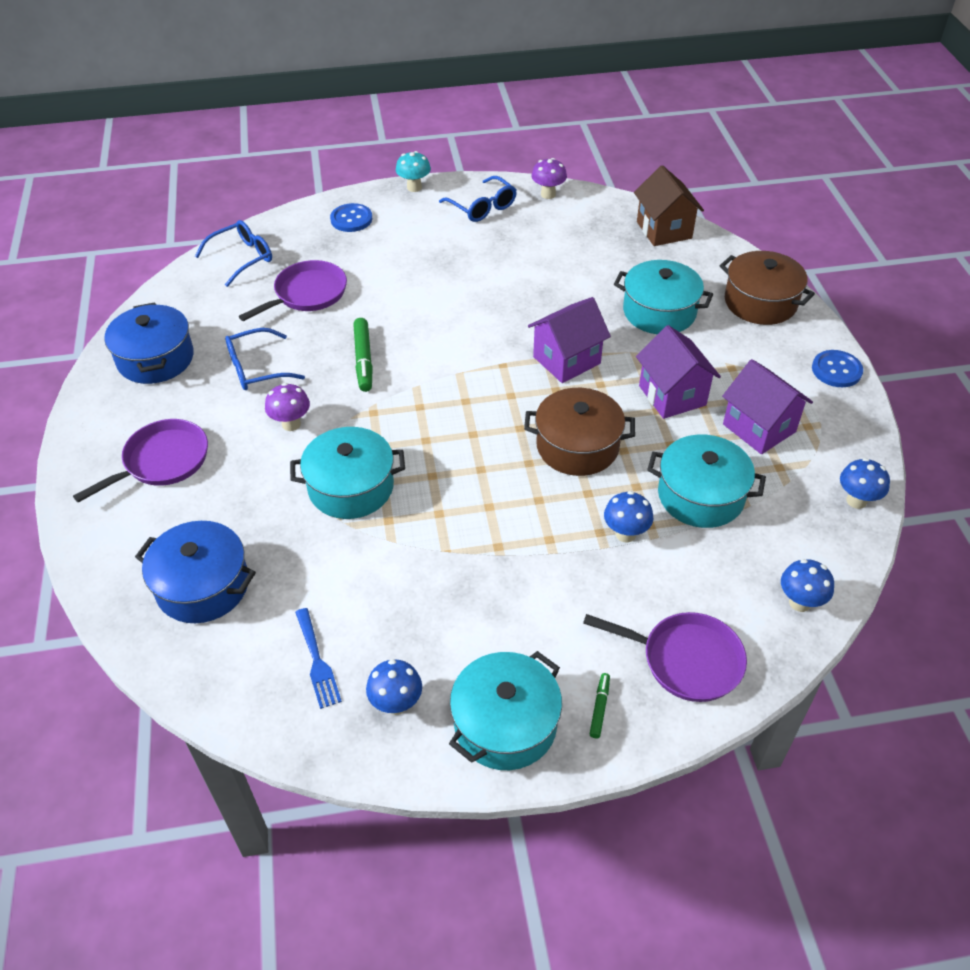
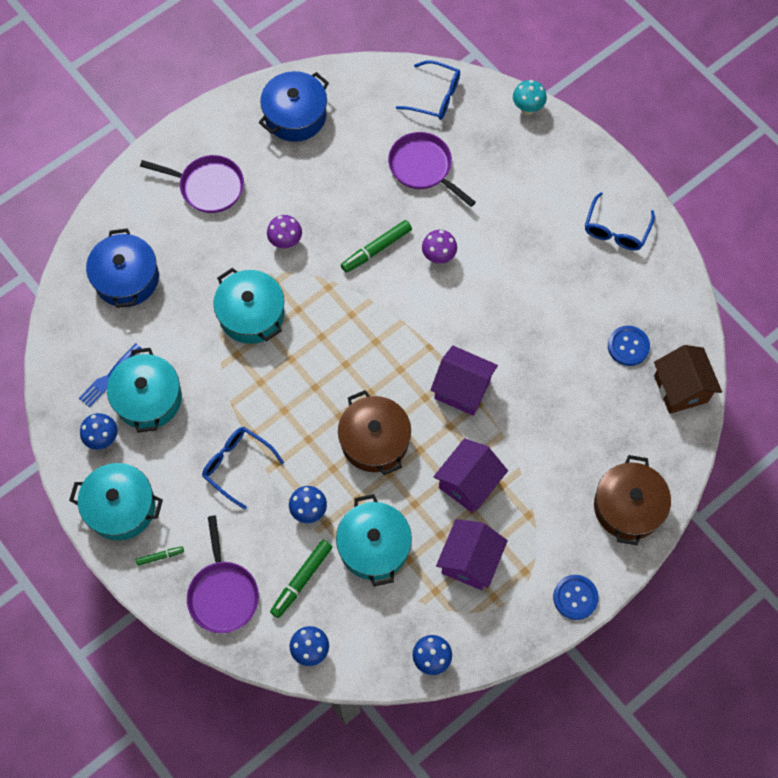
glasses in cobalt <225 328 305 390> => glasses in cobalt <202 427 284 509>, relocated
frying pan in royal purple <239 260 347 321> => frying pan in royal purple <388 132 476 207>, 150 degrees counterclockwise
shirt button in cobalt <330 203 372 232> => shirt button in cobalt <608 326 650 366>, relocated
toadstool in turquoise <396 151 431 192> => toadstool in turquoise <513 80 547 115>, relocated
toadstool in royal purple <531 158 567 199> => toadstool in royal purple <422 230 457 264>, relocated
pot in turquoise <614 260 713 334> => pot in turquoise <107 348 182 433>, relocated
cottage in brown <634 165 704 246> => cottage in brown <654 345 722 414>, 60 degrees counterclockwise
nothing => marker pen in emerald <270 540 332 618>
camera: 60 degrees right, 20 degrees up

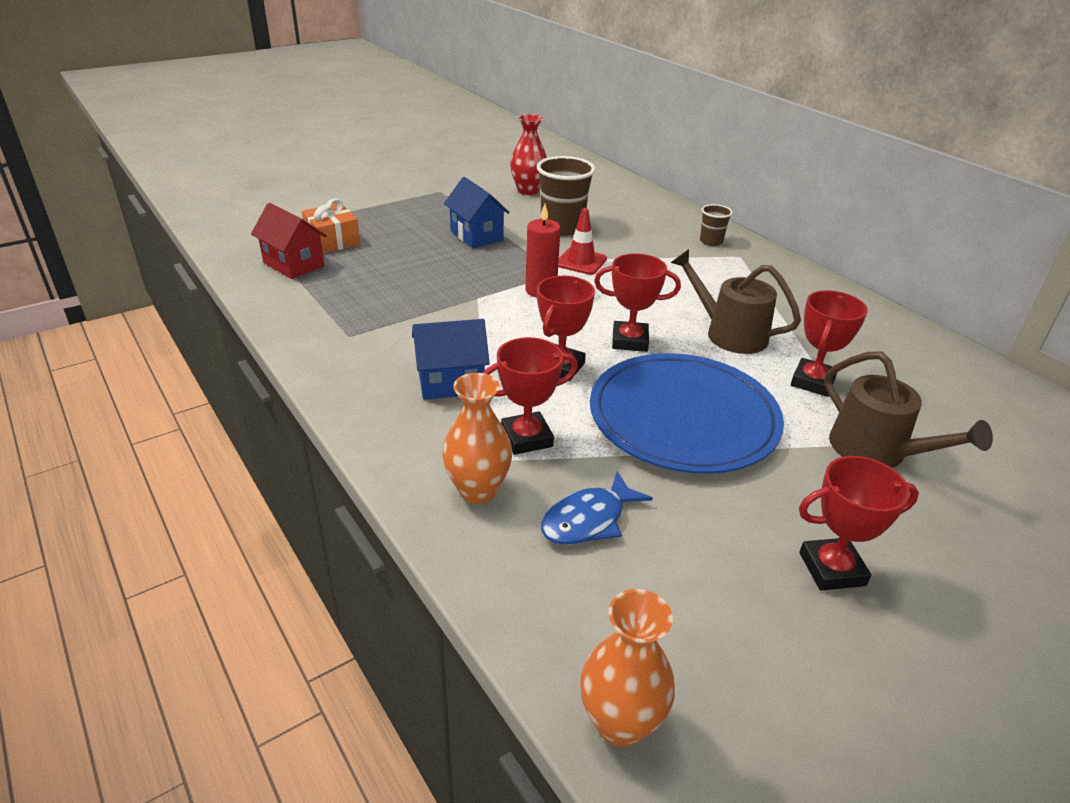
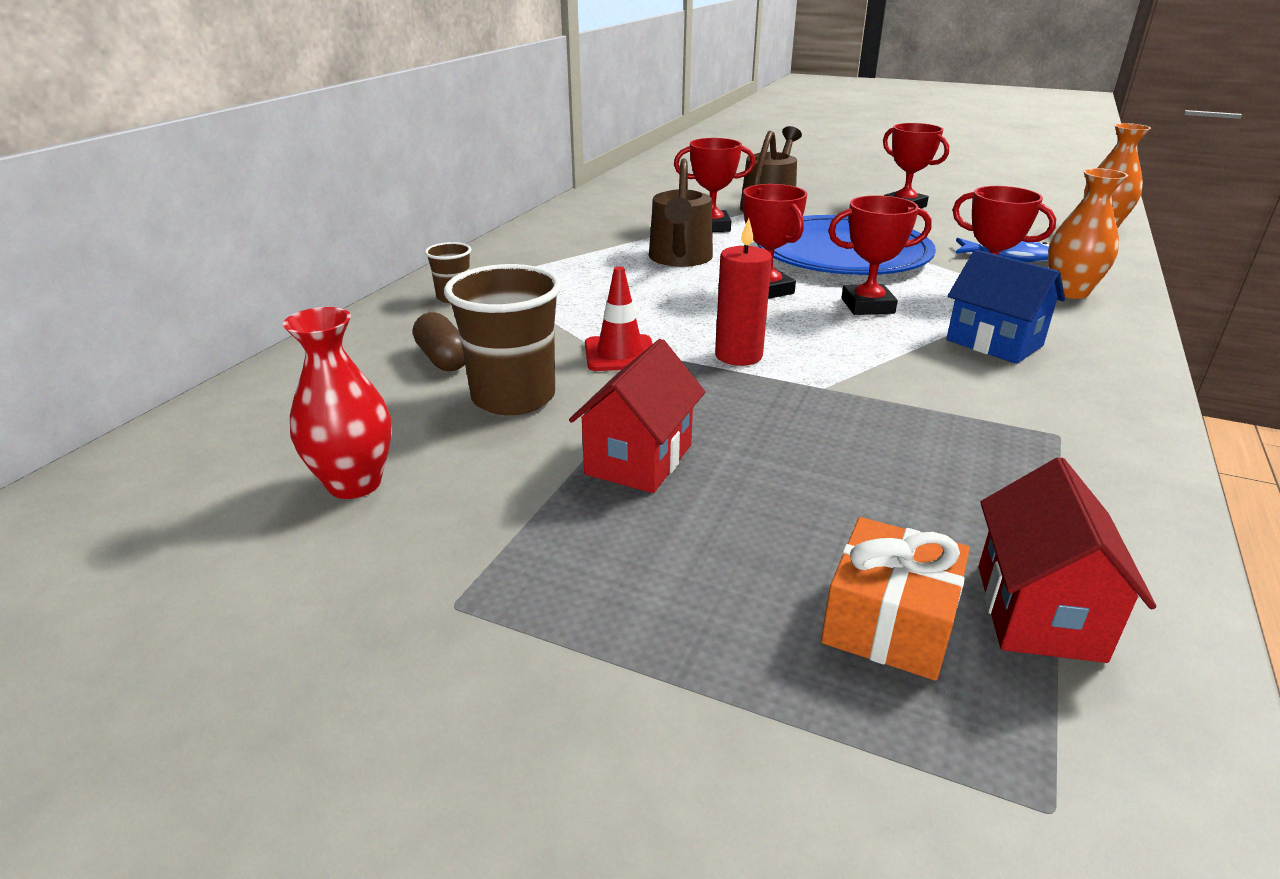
cottage in cobalt <444 177 510 248> => cottage in crimson <569 339 705 493>
nothing => pill shape in brown <413 312 465 371>
camera: 120 degrees left, 5 degrees down

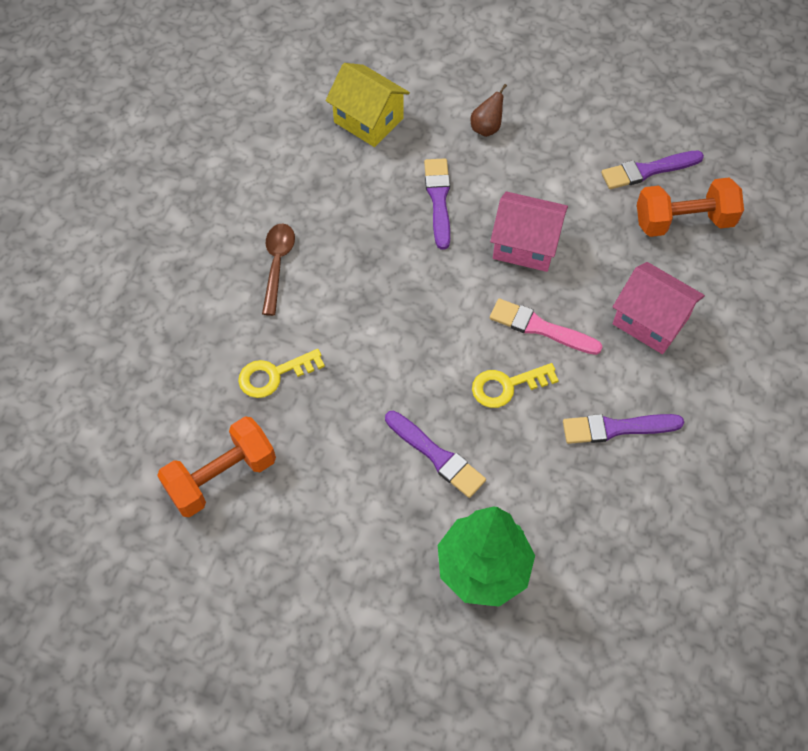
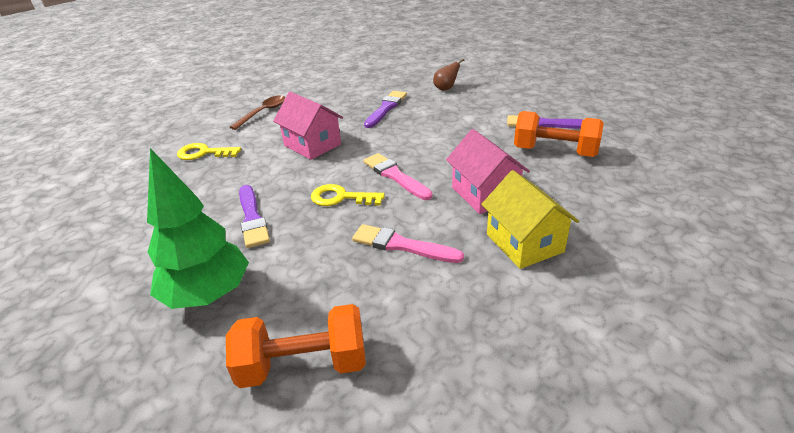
hand weight in bright orange <157 416 276 517> => hand weight in bright orange <226 304 366 388>, relocated
cottage in golden <326 63 410 147> => cottage in golden <481 170 579 269>, relocated
cottage in rosy <490 191 568 272> => cottage in rosy <273 92 343 160>, relocated
brush in royal purple <563 414 684 444> => brush in rosy <352 224 464 263>
camera: 30 degrees right, 25 degrees down

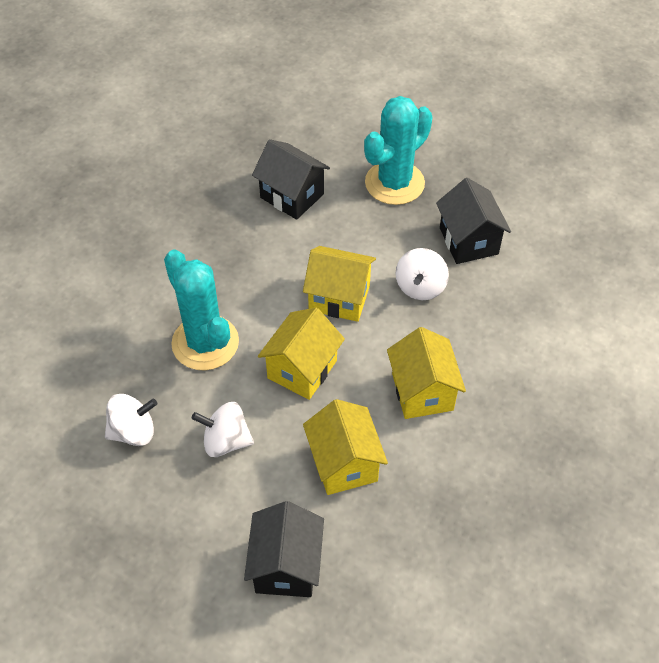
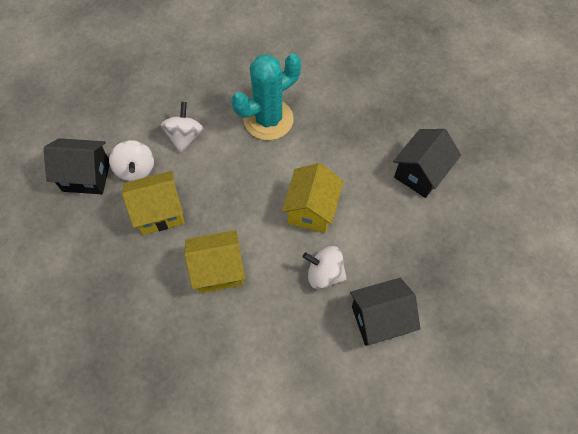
spinning top in snow-white <105 394 157 446> => spinning top in snow-white <109 140 154 181>, relocated
cottage in golden <258 308 345 400> => nothing
cactus in turquoise <364 96 432 205> => nothing
camera: 90 degrees right, 10 degrees up

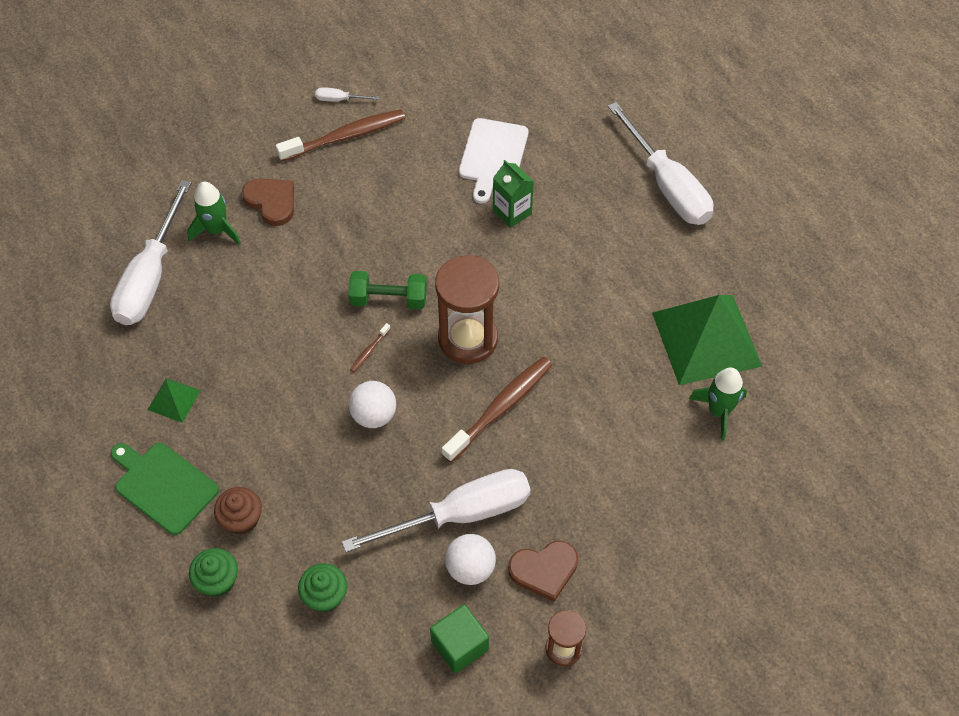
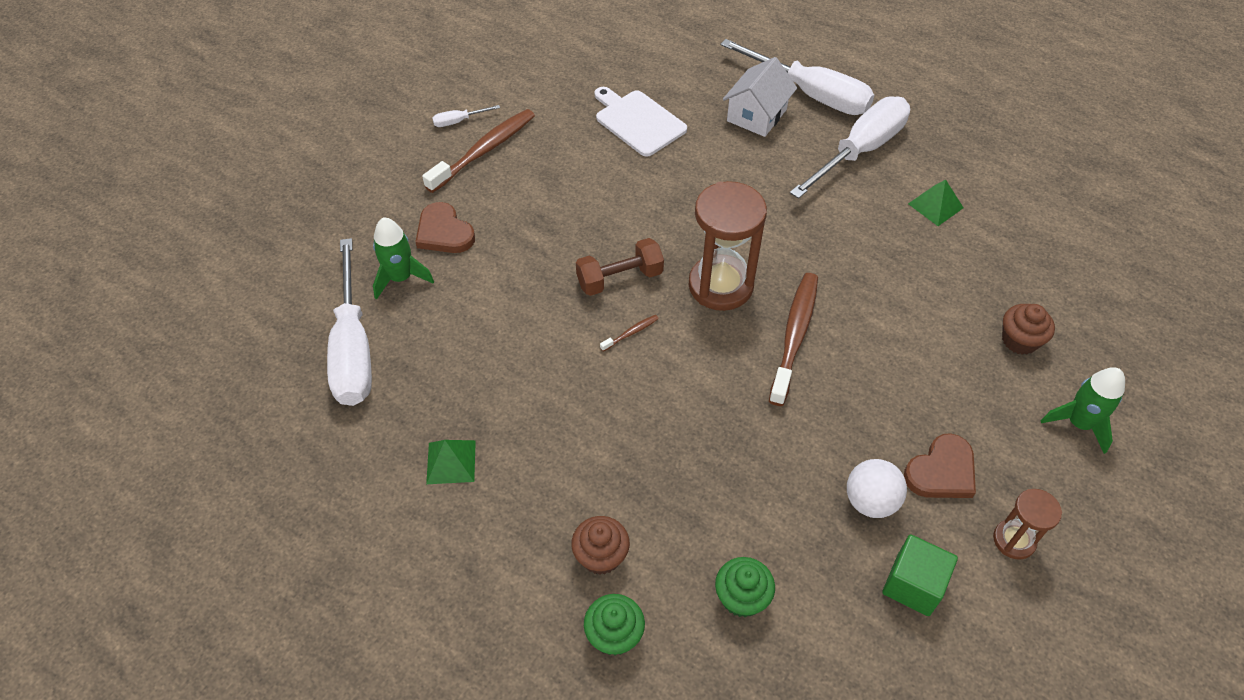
cutting board in emerald <111 443 219 535> => nothing
heart shape in brown <242 178 294 226> => heart shape in brown <415 202 475 253>, 150 degrees counterclockwise
hand screwdriver in snow-white <342 469 531 552> => hand screwdriver in snow-white <790 96 910 199>, relocated
hand weight in emerald <348 271 427 310> => hand weight in brown <576 238 664 296>
ball in snow-white <349 381 396 428> => nothing
tooth brush in brown <350 323 390 372> => tooth brush in brown <600 315 659 352>, 135 degrees counterclockwise
cutting board in snow-white <459 118 529 204> => cutting board in snow-white <594 87 687 157>, 150 degrees clockwise
carton in emerald <493 160 534 228> => nothing
pyramid in emerald <652 295 762 385> => pyramid in emerald <908 179 964 226>, x0.44
toy rocket in emerald <689 368 747 441> => toy rocket in emerald <1041 367 1125 454>, relocated
nothing => cottage in snow-white <723 57 797 137>
nothing => muffin in brown <1002 304 1055 355>
camera: 25 degrees left, 5 degrees down

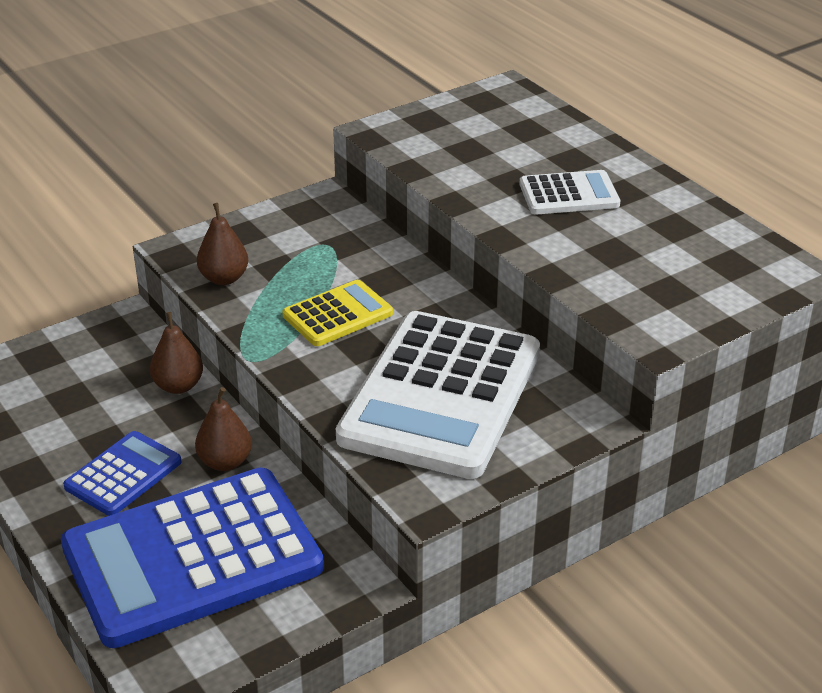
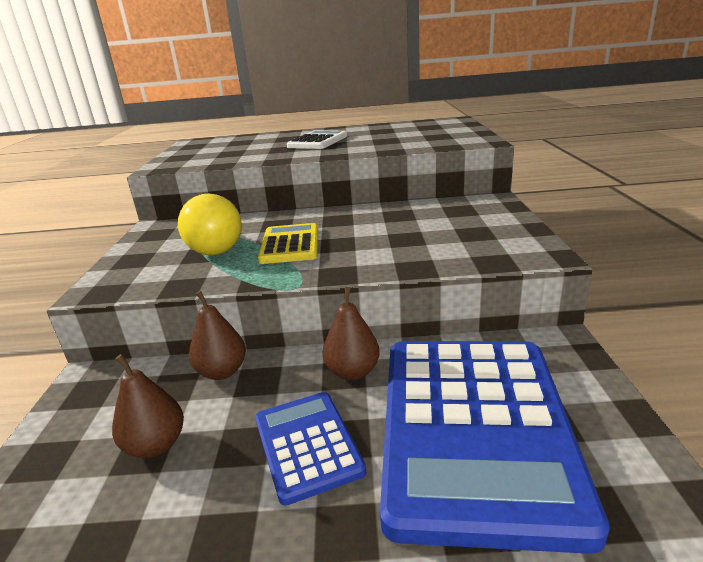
pear in brown <197 203 248 285> => pear in brown <112 354 184 458>, relocated
pocket calculator in snow-white <336 311 540 479> => nothing
nothing => light bulb in golden <178 194 242 255>
camera: 55 degrees left, 10 degrees down

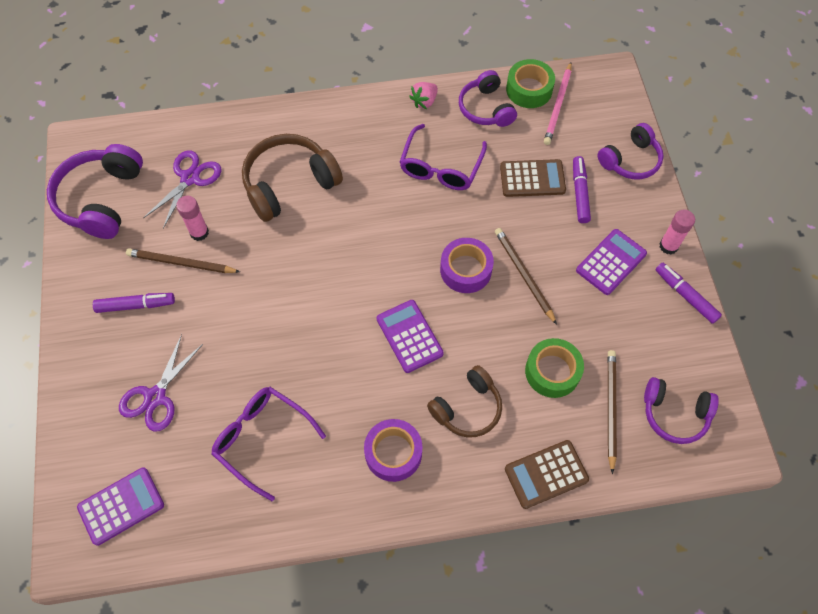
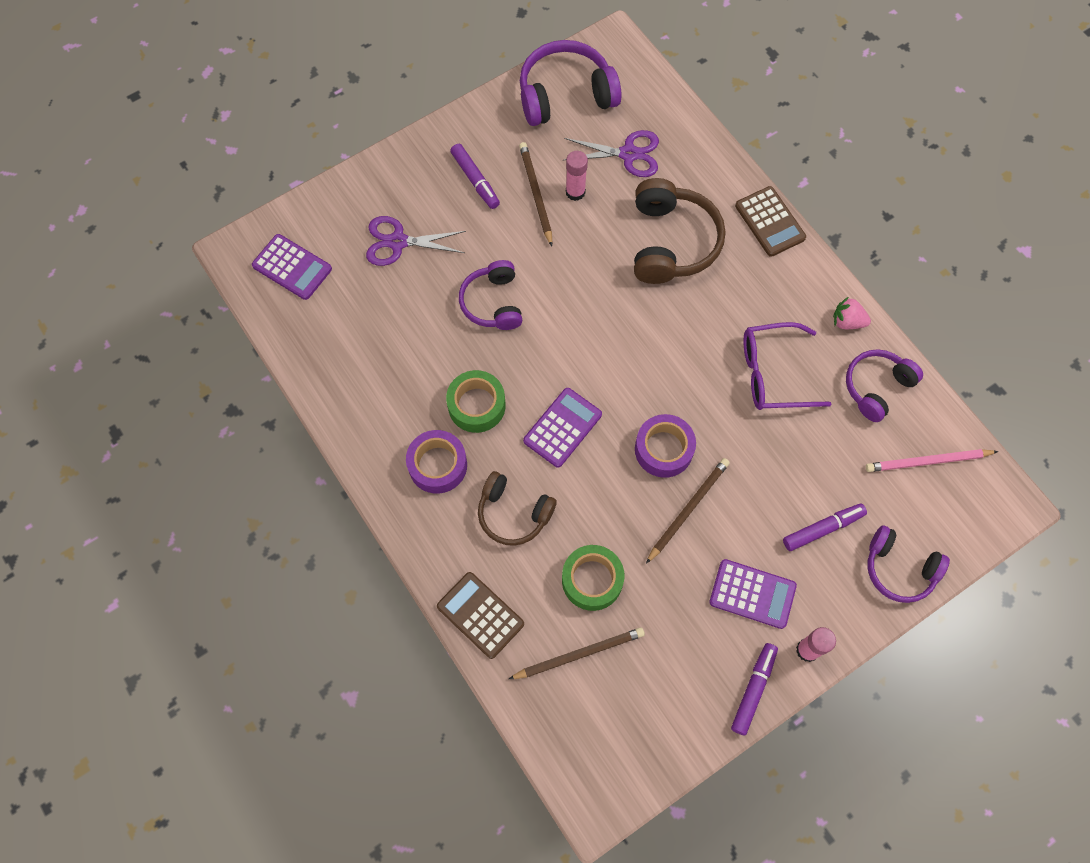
glasses in royal purple <211 387 326 501> => nothing
headset in brown <242 134 343 222> => headset in brown <634 178 725 284>, 60 degrees clockwise
pocket calculator in brown <500 159 566 197> => pocket calculator in brown <735 186 806 257>, relocated
tape in emerald <506 59 555 108> => tape in emerald <446 370 506 433>, relocated
headset in royal purple <644 377 719 444> => headset in royal purple <459 260 523 330>, relocated
camera: 65 degrees right, 5 degrees up

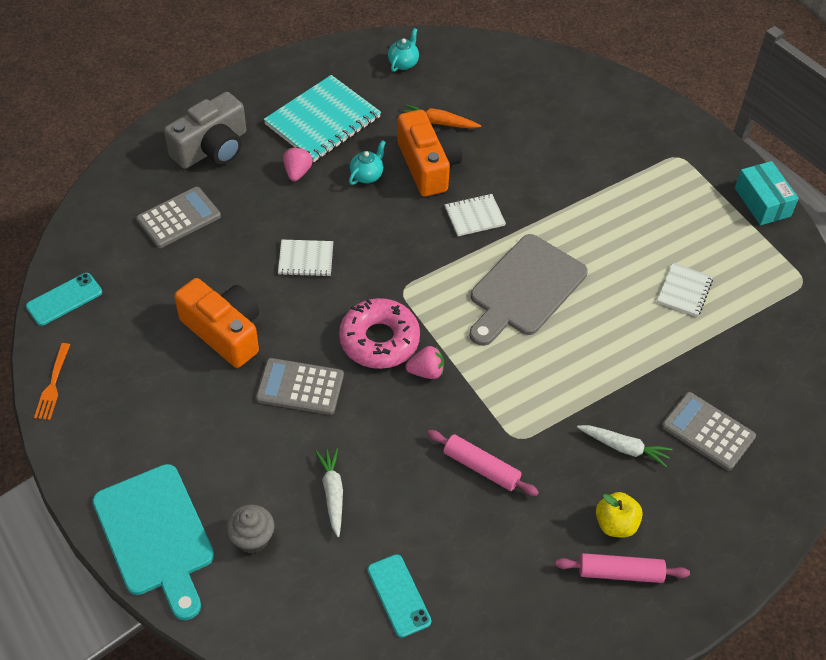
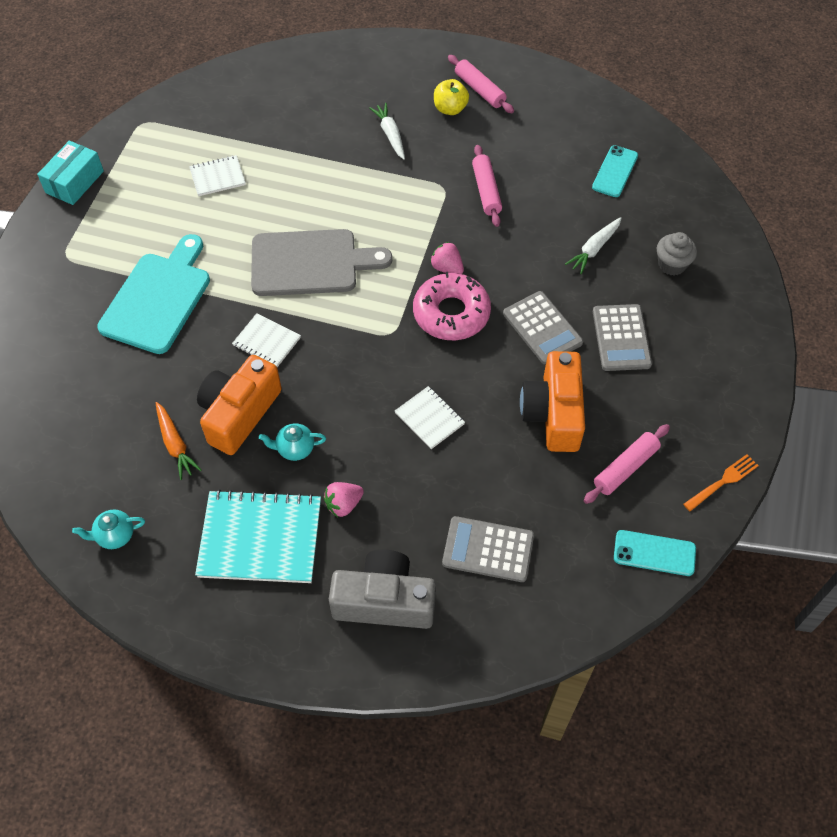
cutting board in turquoise <92 464 214 620> => cutting board in turquoise <97 234 210 354>, relocated
pocket calculator in gray <662 392 756 471> => pocket calculator in gray <593 304 652 371>, relocated
nothing => dough roller in rosy <584 424 670 504>
camera: 130 degrees left, 5 degrees up

